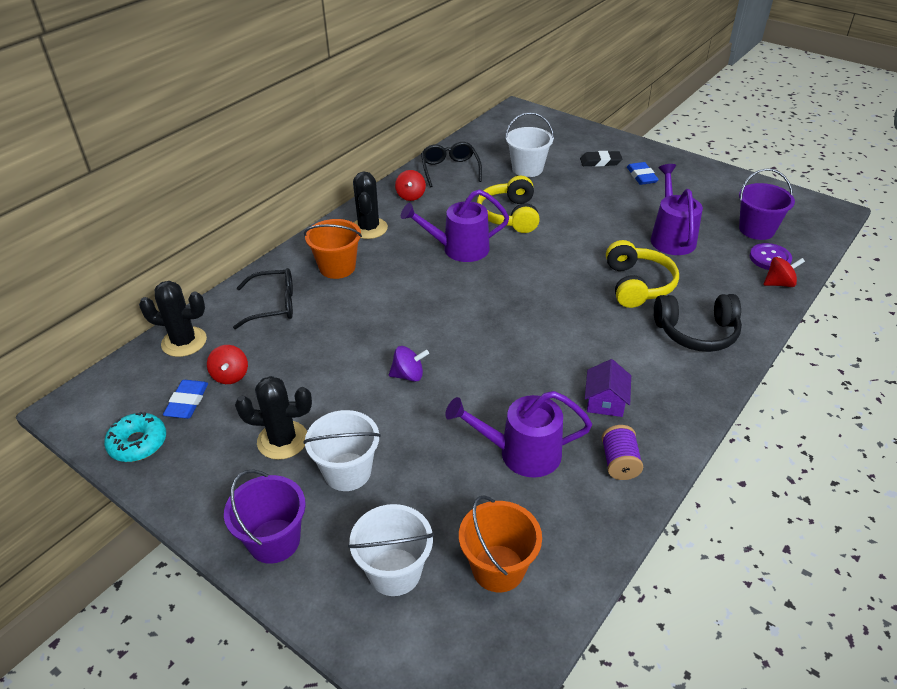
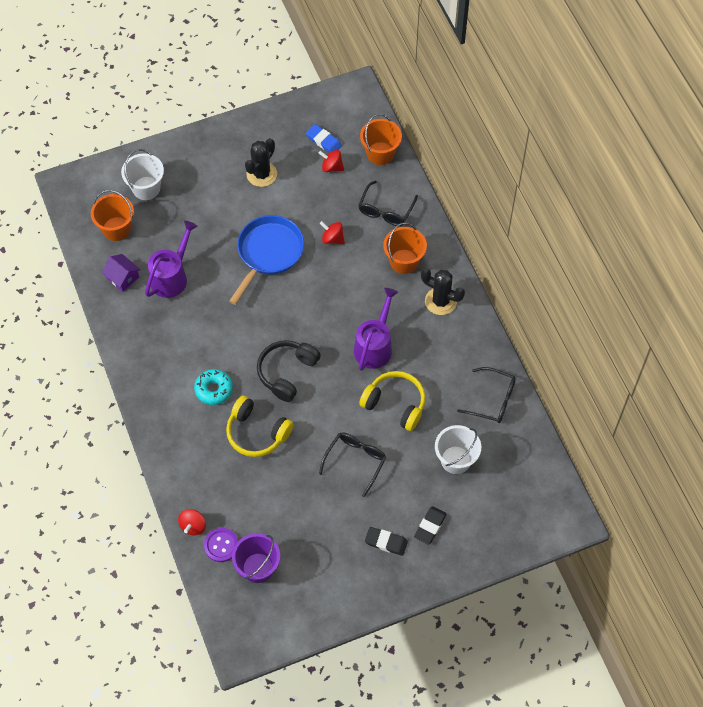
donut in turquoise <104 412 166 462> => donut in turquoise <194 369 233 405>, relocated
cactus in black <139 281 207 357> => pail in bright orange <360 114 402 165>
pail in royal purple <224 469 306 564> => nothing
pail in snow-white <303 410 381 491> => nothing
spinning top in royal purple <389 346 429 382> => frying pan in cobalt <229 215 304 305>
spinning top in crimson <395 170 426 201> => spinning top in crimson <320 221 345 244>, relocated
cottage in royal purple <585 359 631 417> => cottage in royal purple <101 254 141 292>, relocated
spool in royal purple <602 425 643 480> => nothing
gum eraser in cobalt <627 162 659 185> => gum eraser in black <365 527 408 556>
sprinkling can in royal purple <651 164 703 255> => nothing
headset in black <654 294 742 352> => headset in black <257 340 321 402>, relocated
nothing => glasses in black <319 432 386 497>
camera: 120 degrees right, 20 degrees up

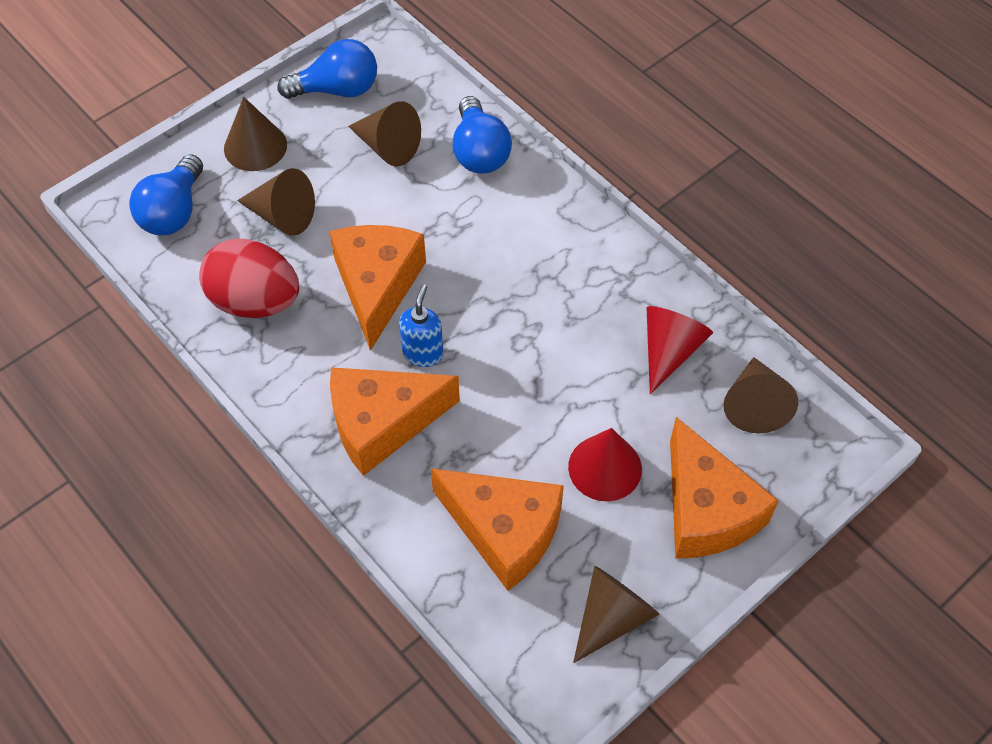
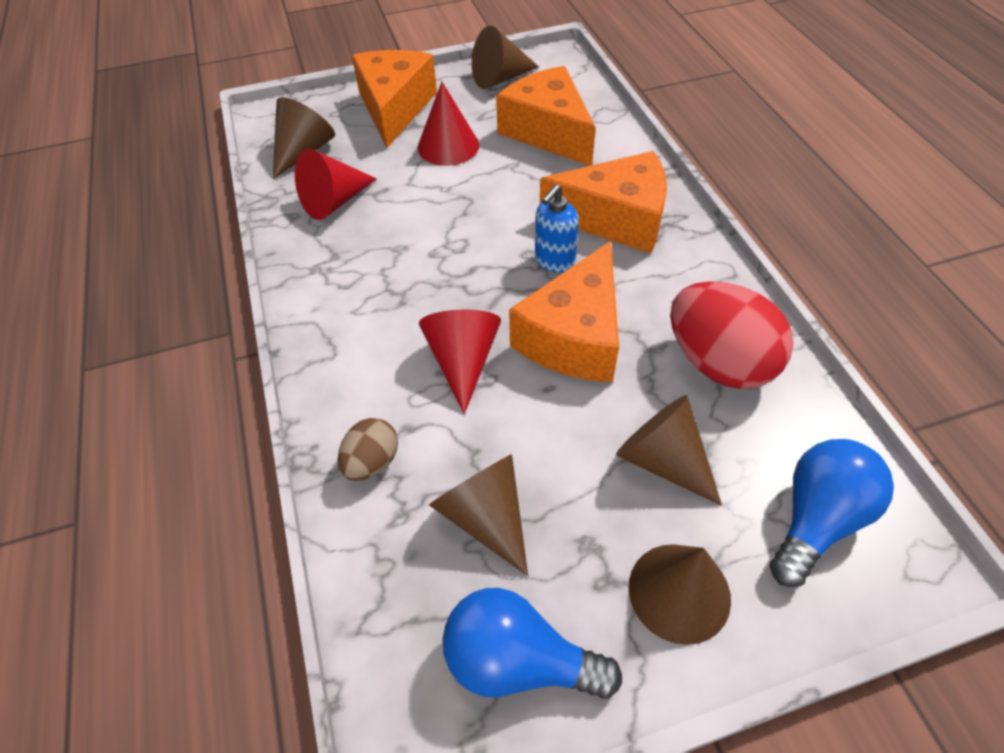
light bulb in cobalt <453 96 512 174> => egg in brown <338 418 398 481>
nothing => cone shape in crimson <419 310 501 414>
camera: 155 degrees left, 5 degrees down

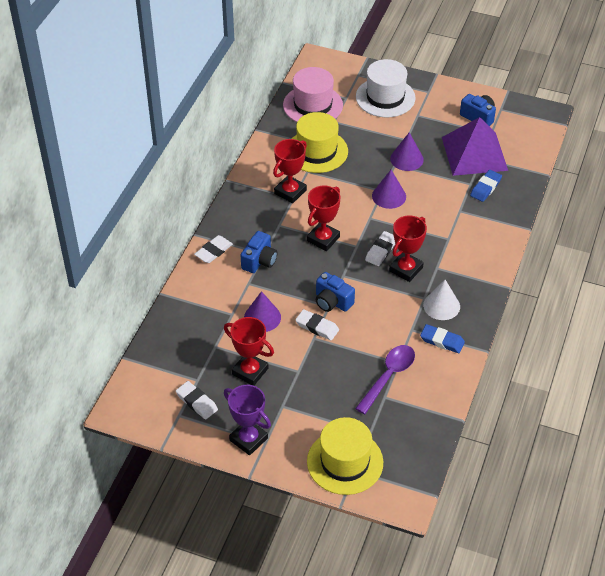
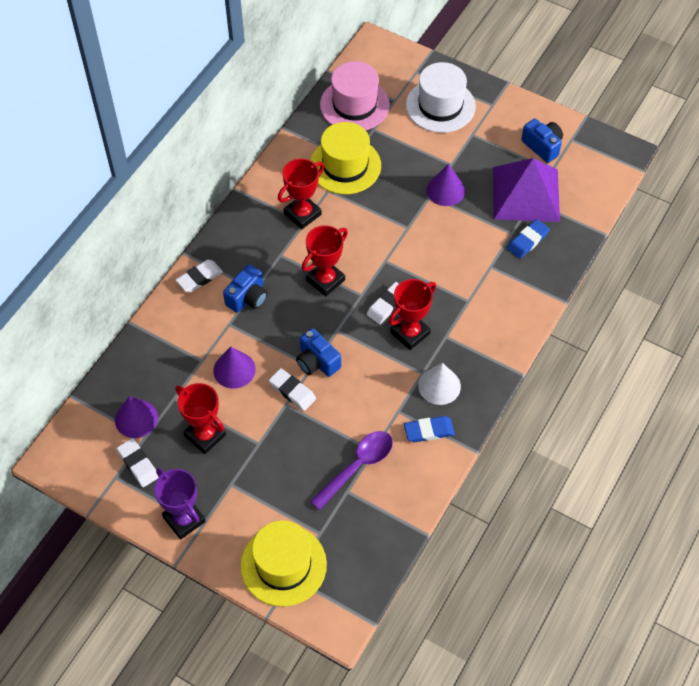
cone shape in royal purple <372 170 406 209> => cone shape in royal purple <115 396 158 438>, relocated
gum eraser in cobalt <420 324 465 353> => gum eraser in cobalt <404 416 455 442>, 45 degrees counterclockwise
camera: 10 degrees right, 10 degrees up

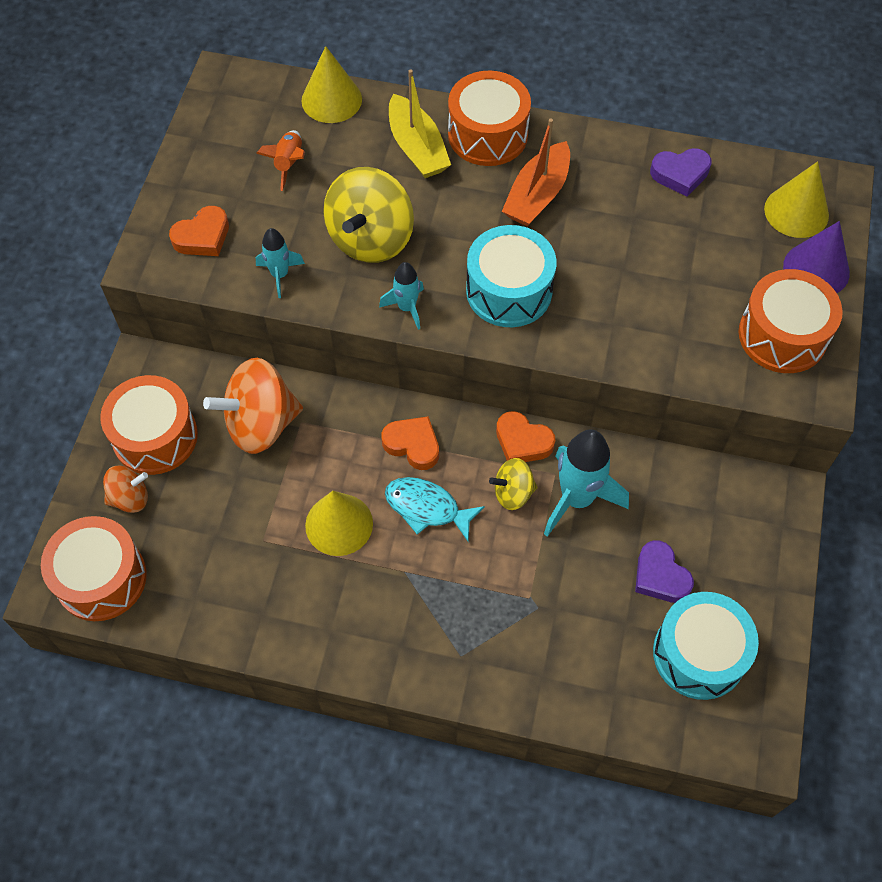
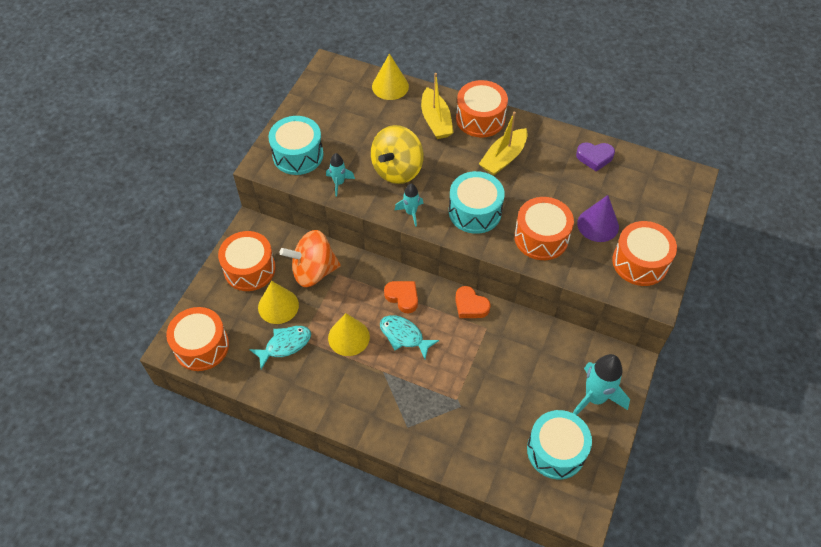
spinning top in bright orange <103 466 148 513> => nothing
heart shape in bright orange <169 206 229 256> => snare drum in turquoise <268 116 324 175>
toy rocket in bright orange <256 130 305 191> => nothing
spinning top in golden <489 458 538 510> => nothing
toy boat in bright orange <502 119 570 226> => toy boat in golden <479 112 528 175>
toy rocket in turquoise <544 429 629 537> => toy rocket in turquoise <573 354 630 415>, relocated
heart shape in royal purple <635 540 694 603> => nothing
cone shape in golden <764 161 829 238> => cone shape in golden <258 281 299 324>, relocated
cone shape in royal purple <783 221 850 293> => cone shape in royal purple <577 195 619 242>, relocated
nothing => fish figure in turquoise <249 326 311 369>
nothing => snare drum in bright orange <514 197 574 260>
camera: 10 degrees right, 5 degrees down

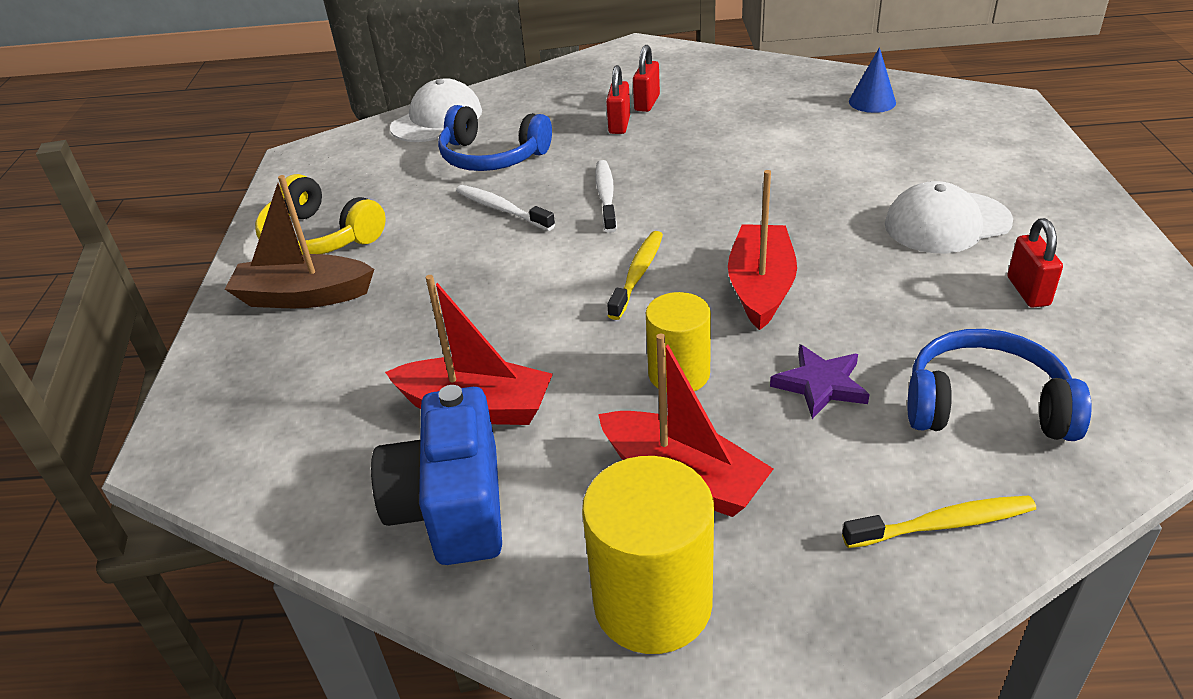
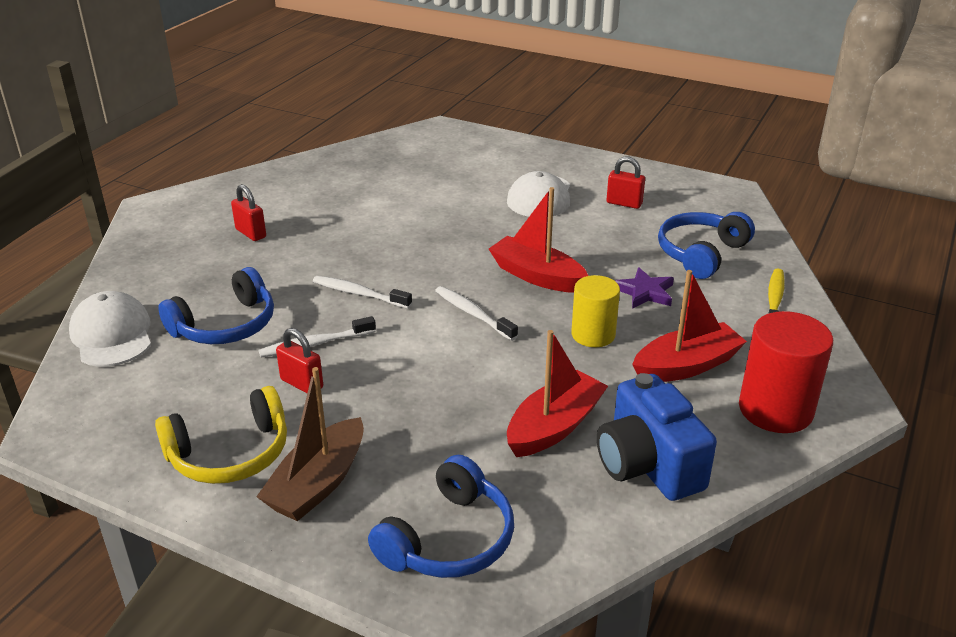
compact camera in cobalt <371 385 502 565> => compact camera in cobalt <597 373 717 501>, 45 degrees clockwise
cylinder in golden <582 456 714 654> => cylinder in crimson <739 311 833 433>
padlock in crimson <606 65 630 134> => padlock in crimson <276 328 323 393>, relocated
tooth brush in golden <607 231 663 320> => tooth brush in snow-white <435 286 518 341>
cone shape in cobalt <849 47 896 113> => nothing
nothing => headset in cobalt <368 455 514 578>
camera: 65 degrees left, 5 degrees down

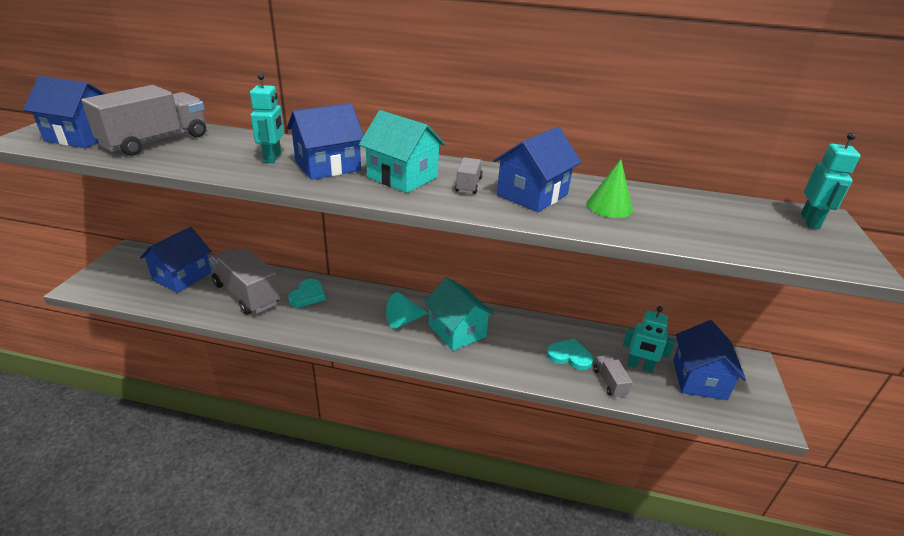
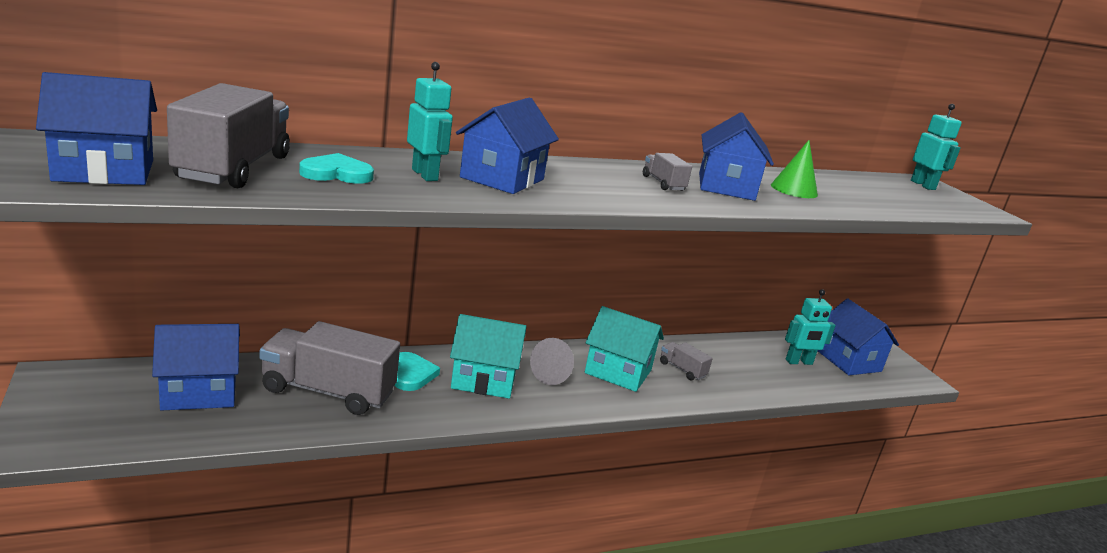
cottage in cobalt <140 227 211 293> => cottage in cobalt <152 324 240 411>, 75 degrees clockwise
cottage in turquoise <359 110 445 193> => cottage in turquoise <450 314 526 399>, relocated
cone shape in turquoise <386 292 428 329> => cone shape in gray <530 338 574 385>
heart shape in turquoise <547 339 593 371> => heart shape in turquoise <299 153 374 184>, relocated
lorry in gray <594 355 633 398> => lorry in gray <660 342 713 380>, relocated
camera: 35 degrees left, 10 degrees down

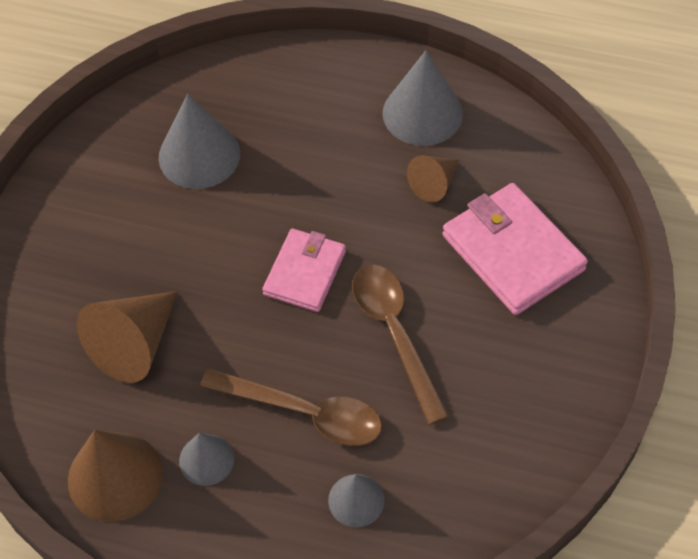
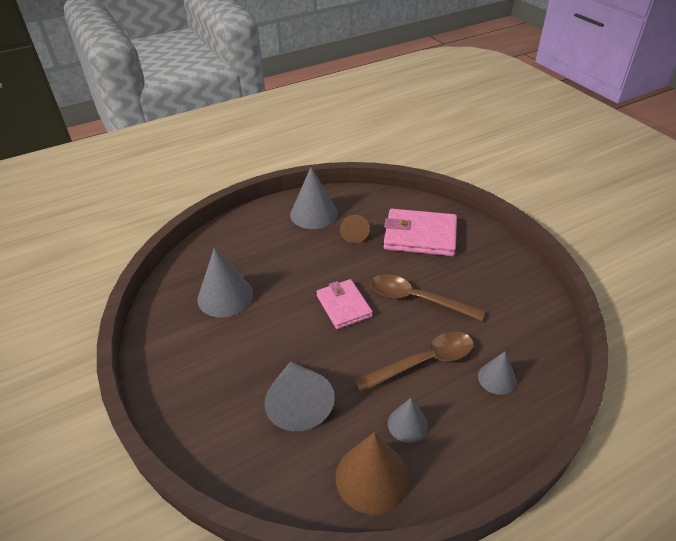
cone shape in brown <77 291 178 383> => cone shape in gray <264 361 335 431>
camera: 45 degrees left, 15 degrees down

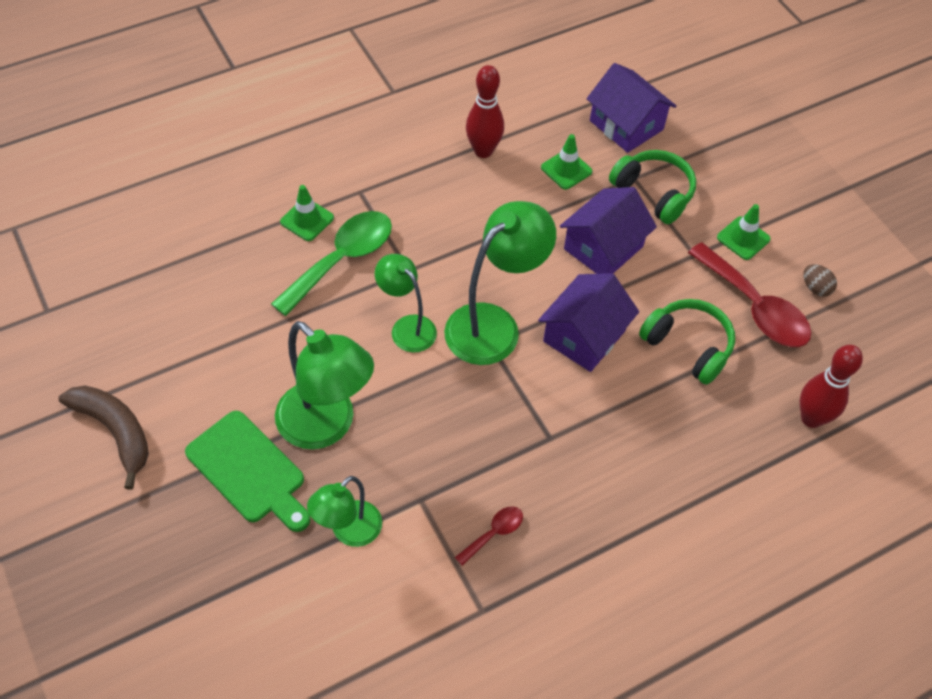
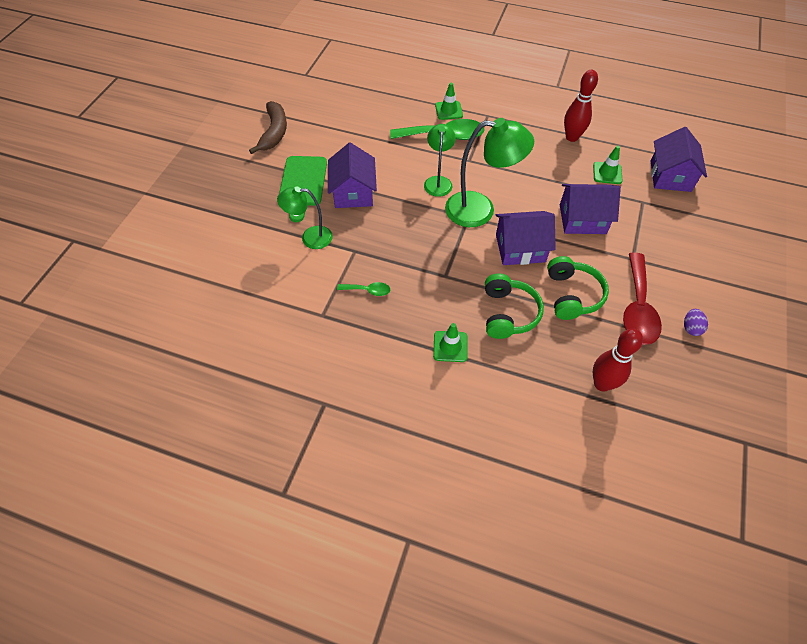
lamp in emerald <275 321 374 450> => cottage in royal purple <328 143 377 208>
tablespoon in crimson <455 506 523 566> => tablespoon in emerald <337 282 390 296>
headset in emerald <609 150 696 224> => headset in emerald <485 273 544 339>, relocated
traffic cone in emerald <717 204 771 260> => traffic cone in emerald <433 323 468 362>, relocated
egg in brown <803 264 837 297> => egg in royal purple <684 309 708 336>
camera: 50 degrees right, 0 degrees up

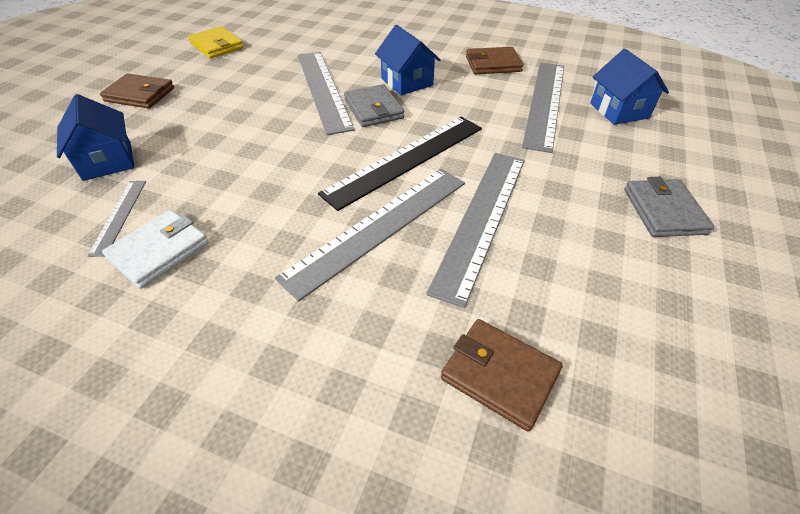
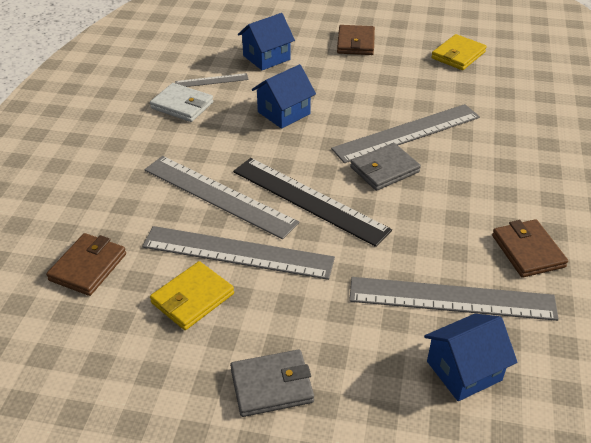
cottage in cobalt <375 25 441 95> => cottage in cobalt <252 64 316 129>, relocated
nothing => wallet in golden <150 261 234 330>
camera: 80 degrees right, 5 degrees down

